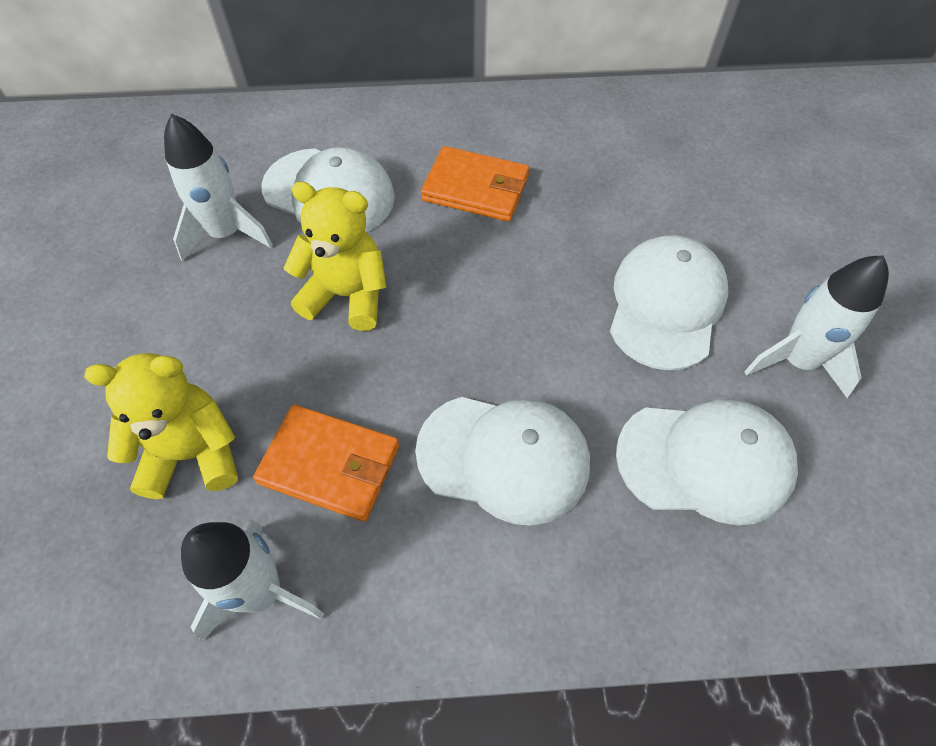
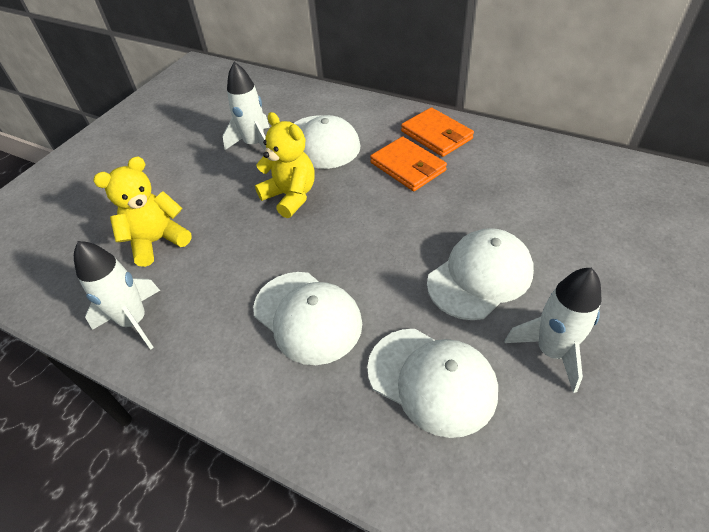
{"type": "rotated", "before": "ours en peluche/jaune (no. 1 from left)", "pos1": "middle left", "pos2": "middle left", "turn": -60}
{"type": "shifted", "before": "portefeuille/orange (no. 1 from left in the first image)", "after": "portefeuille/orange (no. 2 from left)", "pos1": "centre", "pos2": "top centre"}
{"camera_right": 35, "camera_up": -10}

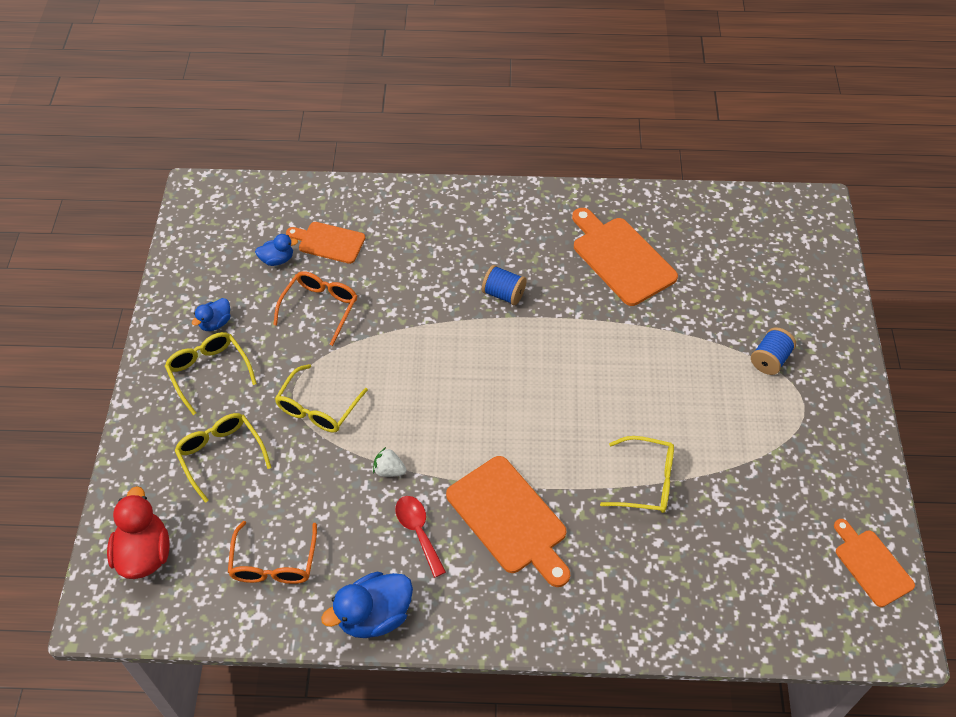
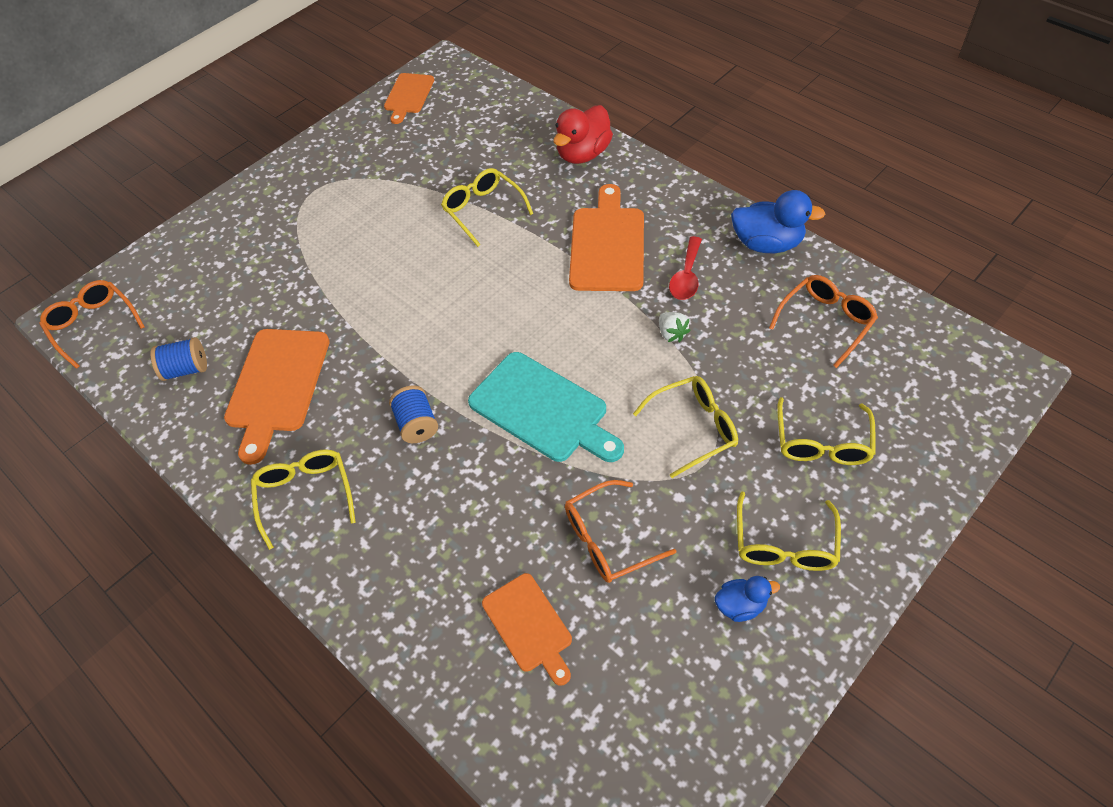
{"type": "shifted", "before": "canard/rouge", "pos1": "bottom left", "pos2": "top centre"}
{"type": "gone", "before": "canard/bleu (no. 2 from left)", "pos1": "middle left"}
{"type": "shifted", "before": "bobine/bleu (no. 2 from left in the first image)", "after": "bobine/bleu (no. 1 from left)", "pos1": "middle right", "pos2": "middle left"}
{"type": "new", "after": "lunettes/orange (no. 1 from left)", "pos2": "middle left"}
{"type": "new", "after": "lunettes/jaune (no. 1 from left)", "pos2": "middle left"}
{"type": "new", "after": "planche à découper/turquoise", "pos2": "centre"}
{"camera_right": -135, "camera_up": 0}

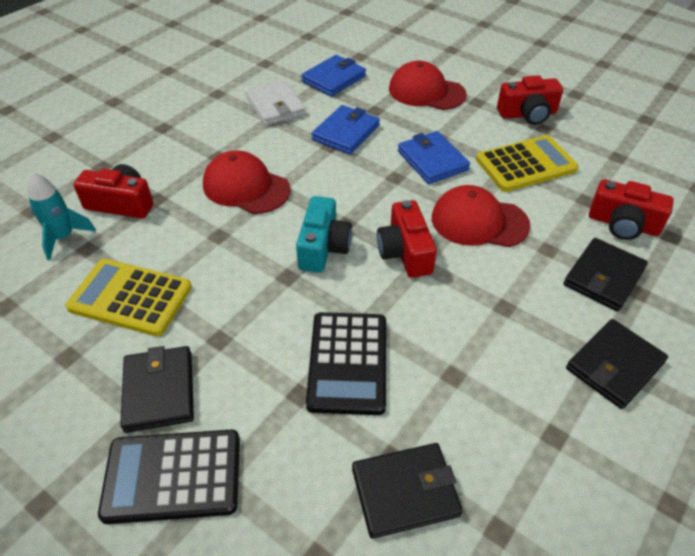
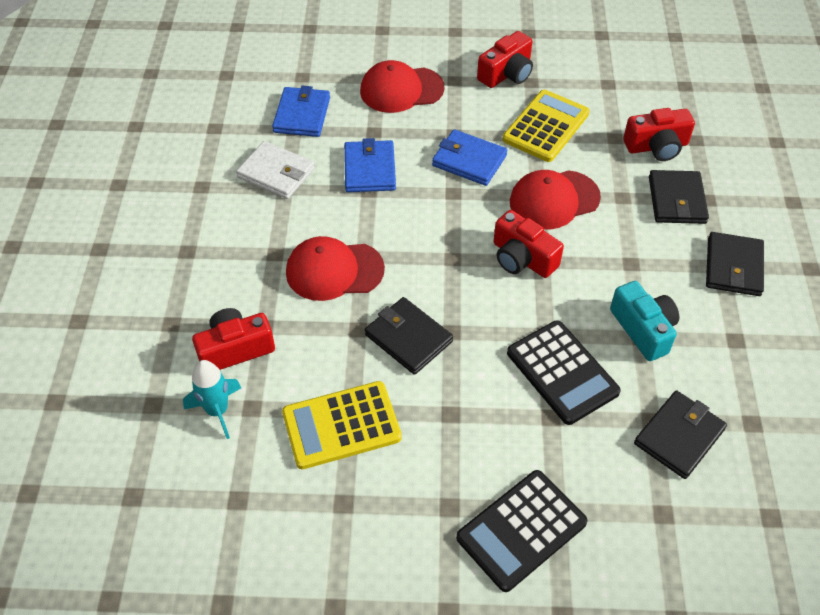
{"type": "shifted", "before": "portefeuille/noir (no. 1 from left)", "pos1": "bottom left", "pos2": "centre"}
{"type": "shifted", "before": "appareil photo/turquoise", "pos1": "centre", "pos2": "middle right"}
{"camera_right": -35, "camera_up": 5}

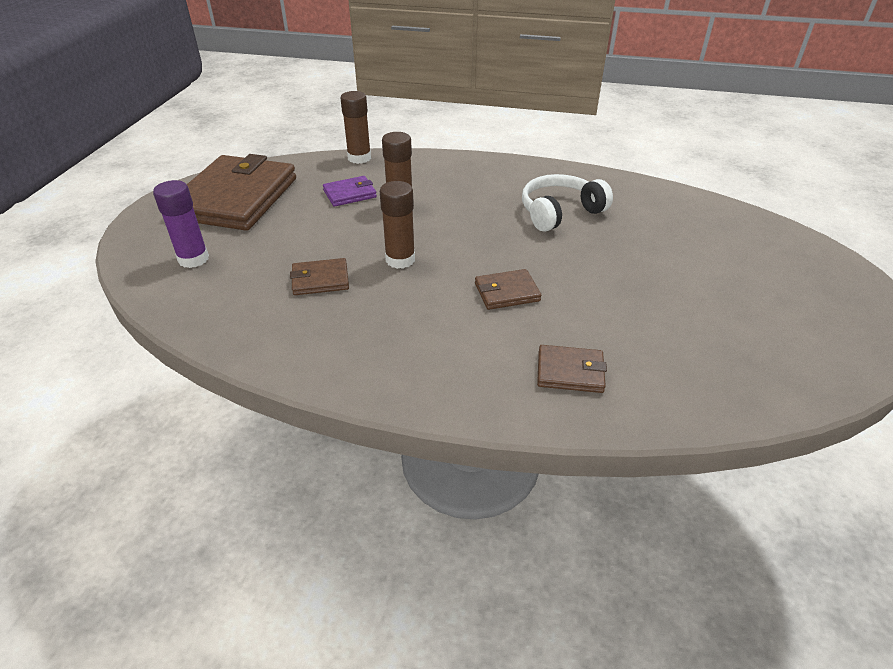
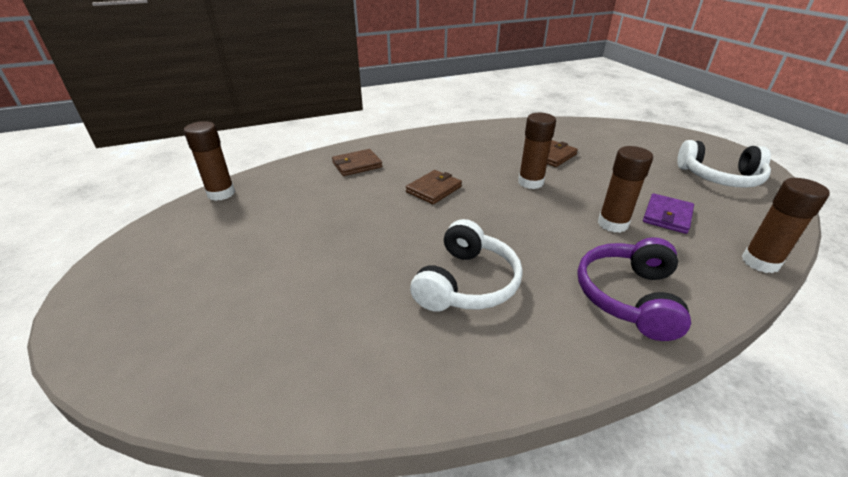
{"type": "gone", "before": "bâton de colle/violet", "pos1": "middle left"}
{"type": "swapped", "before": "portefeuille/marron (no. 1 from left)", "after": "casque audio/blanc (no. 2 from left)", "pos1": "top left", "pos2": "middle right"}
{"type": "new", "after": "bâton de colle/marron (no. 1 from left)", "pos2": "middle left"}
{"type": "new", "after": "casque audio/violet", "pos2": "middle right"}
{"camera_right": 145, "camera_up": -5}

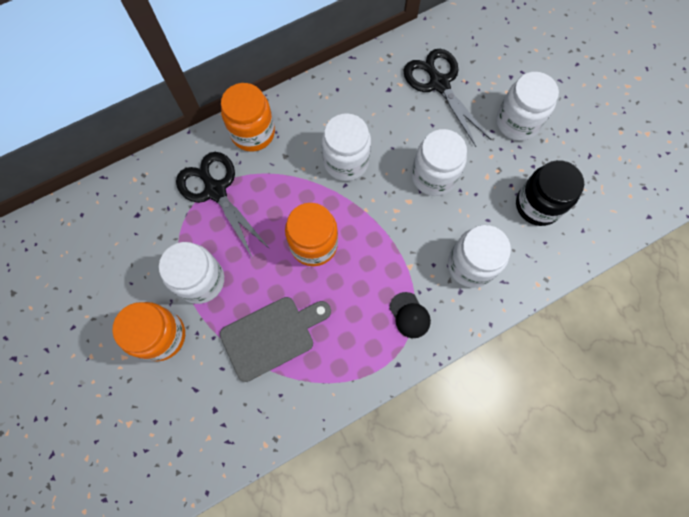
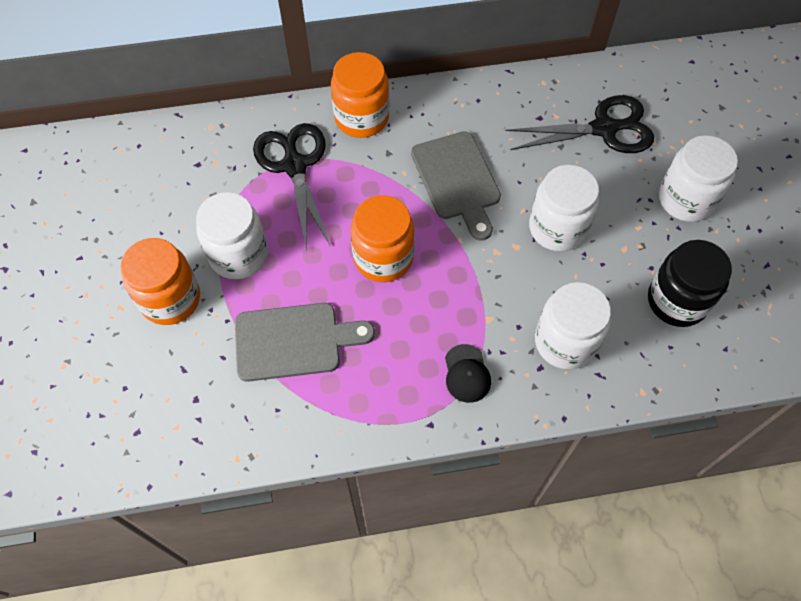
{"type": "swapped", "before": "bocal/blanc (no. 2 from left)", "after": "planche à découper/gris (no. 2 from left)", "pos1": "top centre", "pos2": "top centre"}
{"type": "rotated", "before": "ciseaux/noir (no. 2 from left)", "pos1": "top centre", "pos2": "top right", "turn": 90}
{"camera_right": 20, "camera_up": -10}

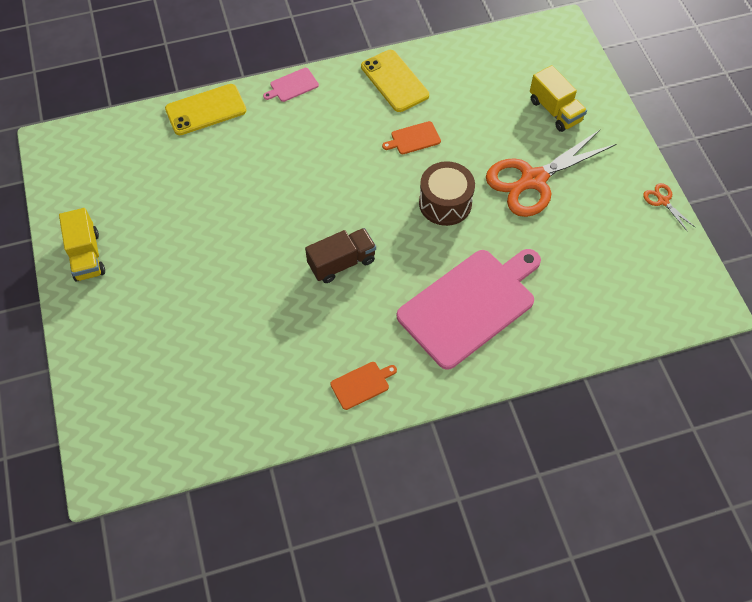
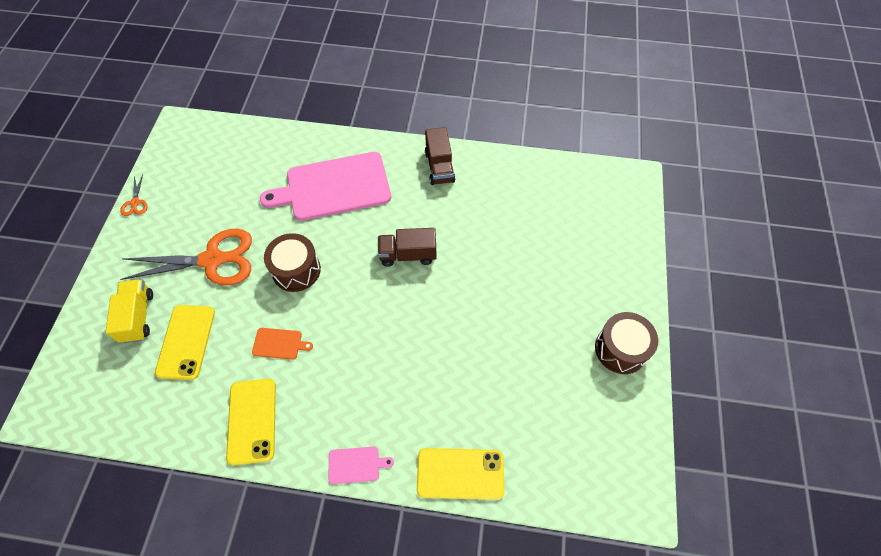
{"type": "swapped", "before": "camion/jaune (no. 1 from left)", "after": "tambour/marron (no. 2 from left)", "pos1": "middle left", "pos2": "middle right"}
{"type": "swapped", "before": "planche à découper/orange (no. 1 from left)", "after": "camion/marron (no. 2 from left)", "pos1": "centre", "pos2": "top centre"}
{"type": "new", "after": "téléphone/jaune (no. 1 from left)", "pos2": "middle left"}
{"camera_right": -155, "camera_up": 0}

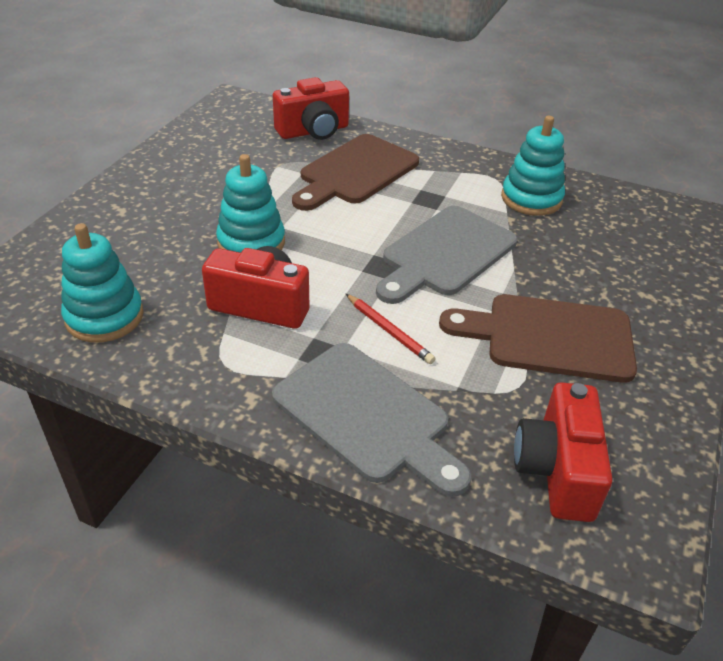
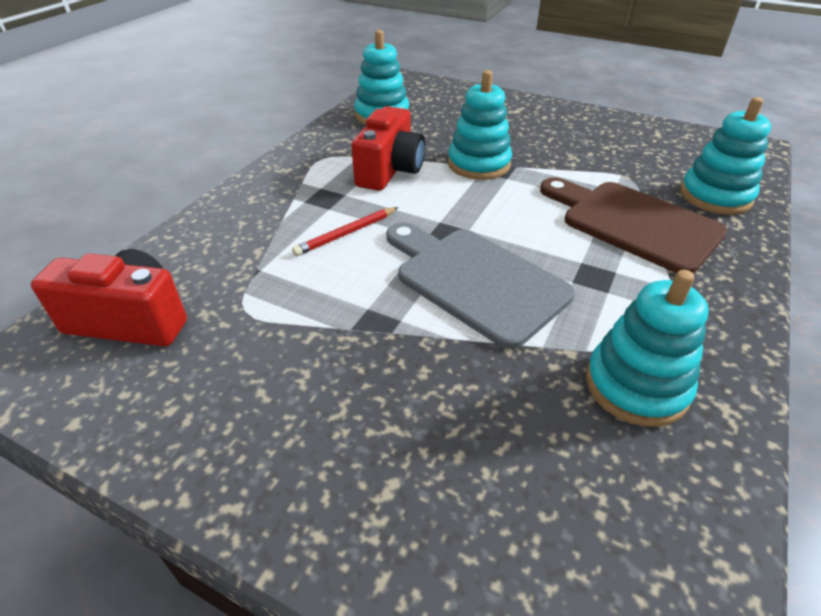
{"type": "gone", "before": "planche à découper/gris (no. 1 from left)", "pos1": "centre"}
{"type": "swapped", "before": "appareil photo/rouge (no. 2 from left)", "after": "jouet à empiler/turquoise (no. 4 from left)", "pos1": "top centre", "pos2": "top right"}
{"type": "gone", "before": "planche à découper/marron (no. 2 from left)", "pos1": "middle right"}
{"camera_right": 95, "camera_up": 0}

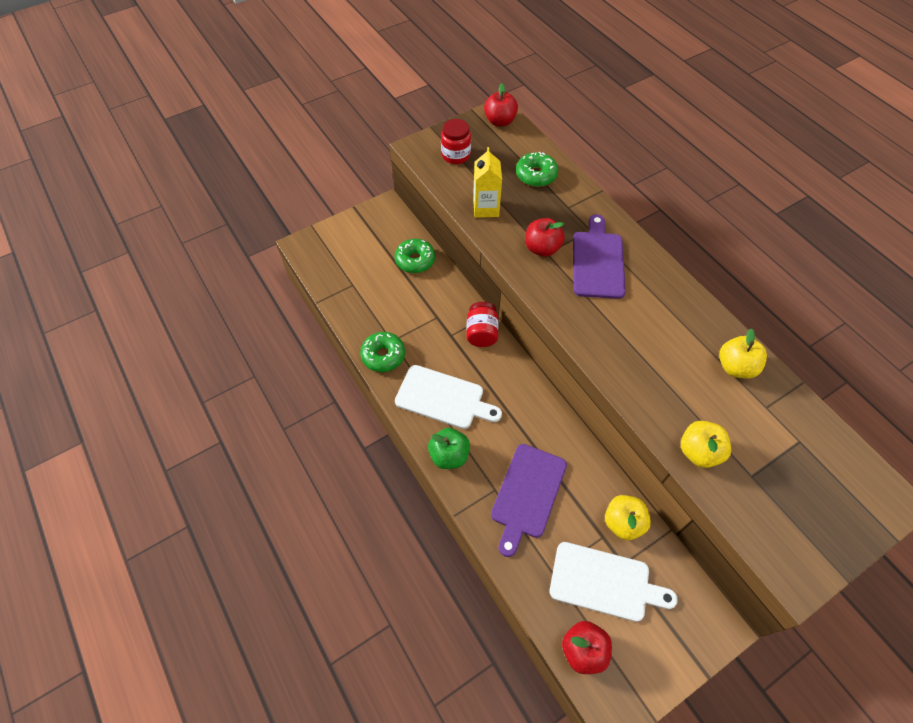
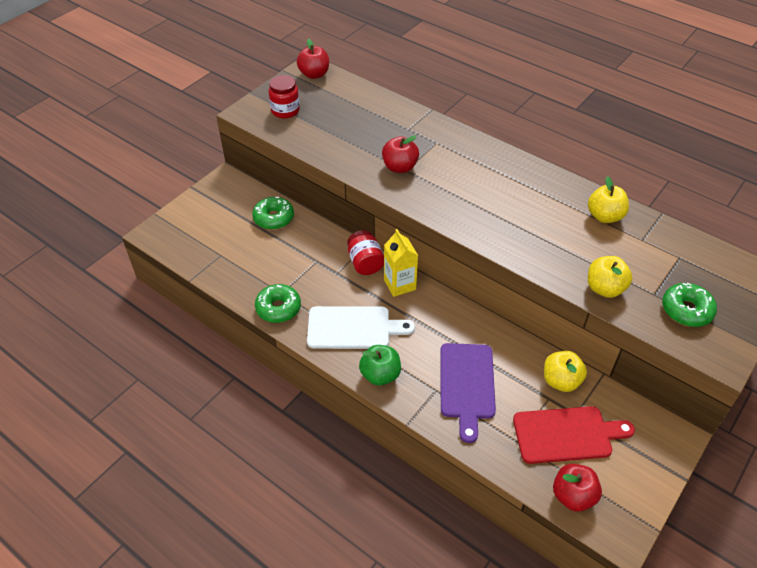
{"type": "shifted", "before": "brique de lait/jaune", "pos1": "top centre", "pos2": "centre"}
{"type": "shifted", "before": "beignet/vert (no. 3 from left)", "pos1": "top centre", "pos2": "middle right"}
{"type": "repainted", "before": "planche à découper/blanc (no. 2 from left)", "after": "planche à découper/rouge", "pos1": "bottom right", "pos2": "bottom right"}
{"type": "gone", "before": "planche à découper/violet (no. 2 from left)", "pos1": "centre"}
{"camera_right": -20, "camera_up": -10}

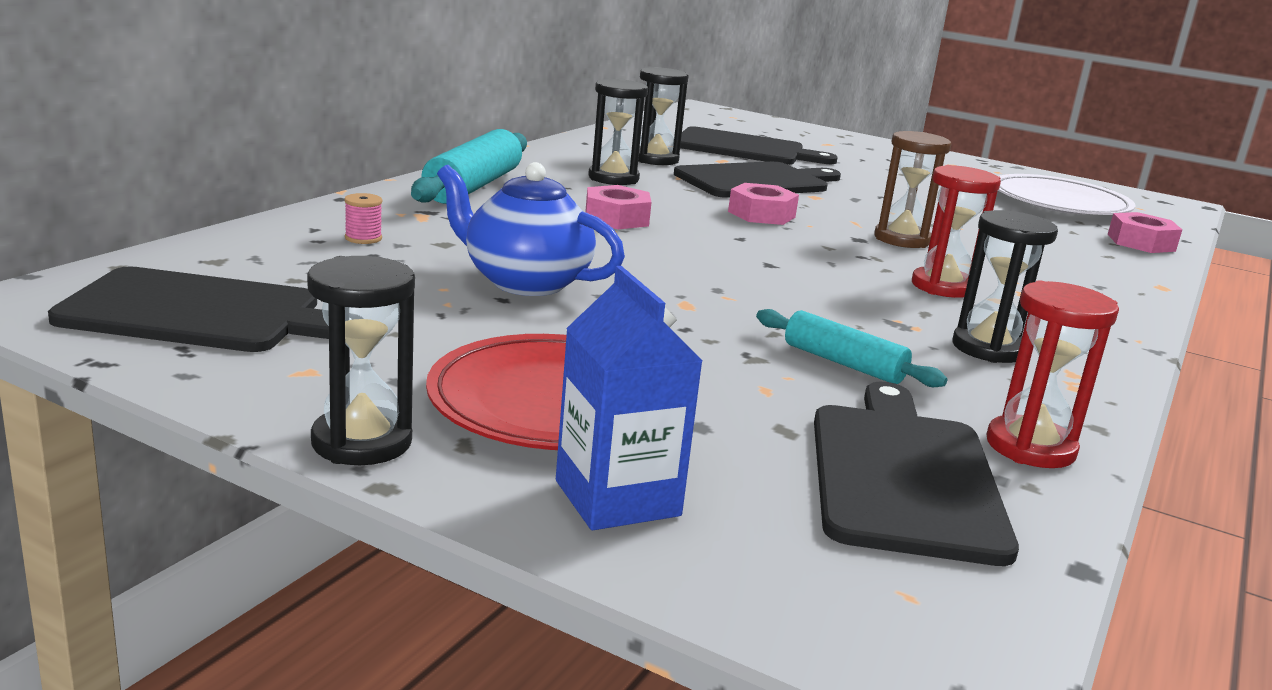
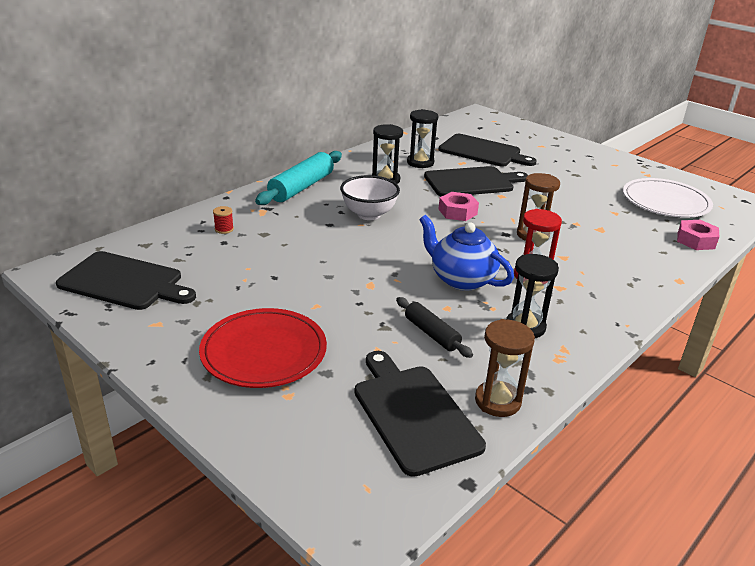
{"type": "gone", "before": "sablier/noir (no. 1 from left)", "pos1": "middle left"}
{"type": "repainted", "before": "bobine/rose", "after": "bobine/rouge", "pos1": "top left", "pos2": "middle left"}
{"type": "shifted", "before": "théière/bleu", "pos1": "top centre", "pos2": "centre"}
{"type": "gone", "before": "brique de lait/bleu", "pos1": "centre"}
{"type": "swapped", "before": "écrou/rose (no. 1 from left)", "after": "bol/blanc", "pos1": "top centre", "pos2": "centre"}
{"type": "repainted", "before": "rouleau à pâtisserie/turquoise (no. 2 from left)", "after": "rouleau à pâtisserie/noir", "pos1": "middle right", "pos2": "centre"}
{"type": "rotated", "before": "planche à découper/noir (no. 4 from left in the first image)", "pos1": "bottom right", "pos2": "bottom centre", "turn": -45}
{"type": "repainted", "before": "sablier/rouge (no. 2 from left)", "after": "sablier/marron (no. 1 from left)", "pos1": "middle right", "pos2": "middle right"}
{"camera_right": 15, "camera_up": 10}

